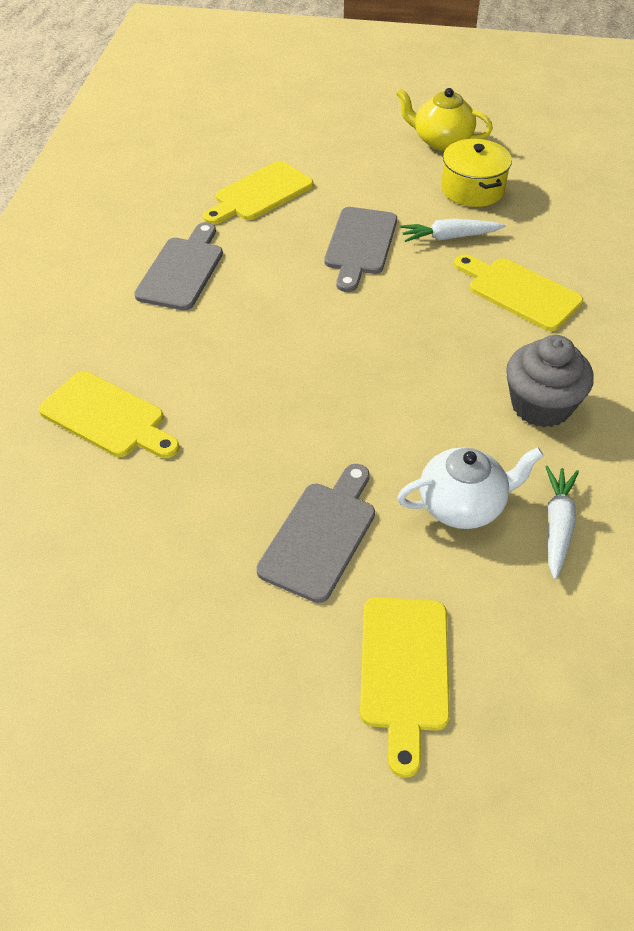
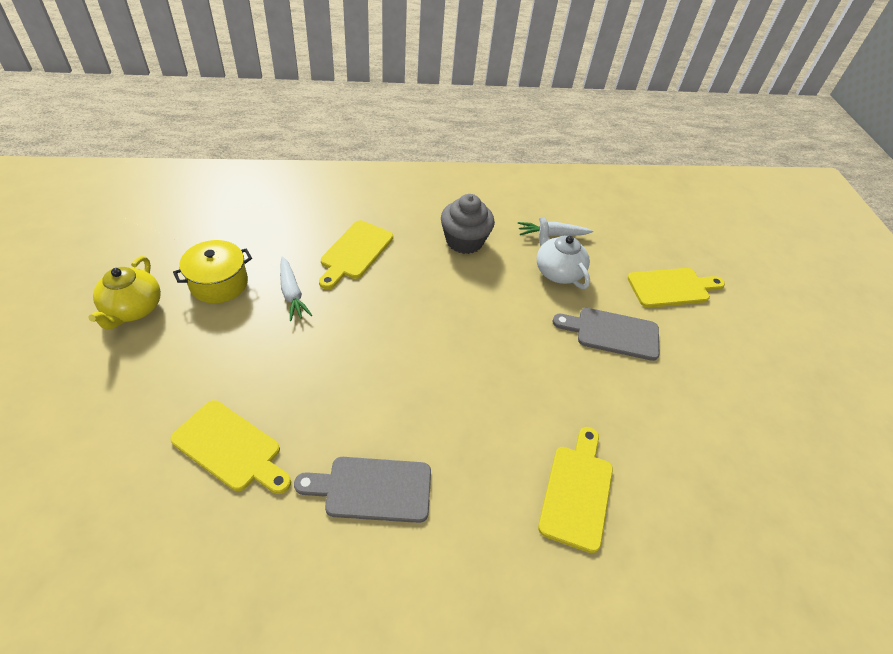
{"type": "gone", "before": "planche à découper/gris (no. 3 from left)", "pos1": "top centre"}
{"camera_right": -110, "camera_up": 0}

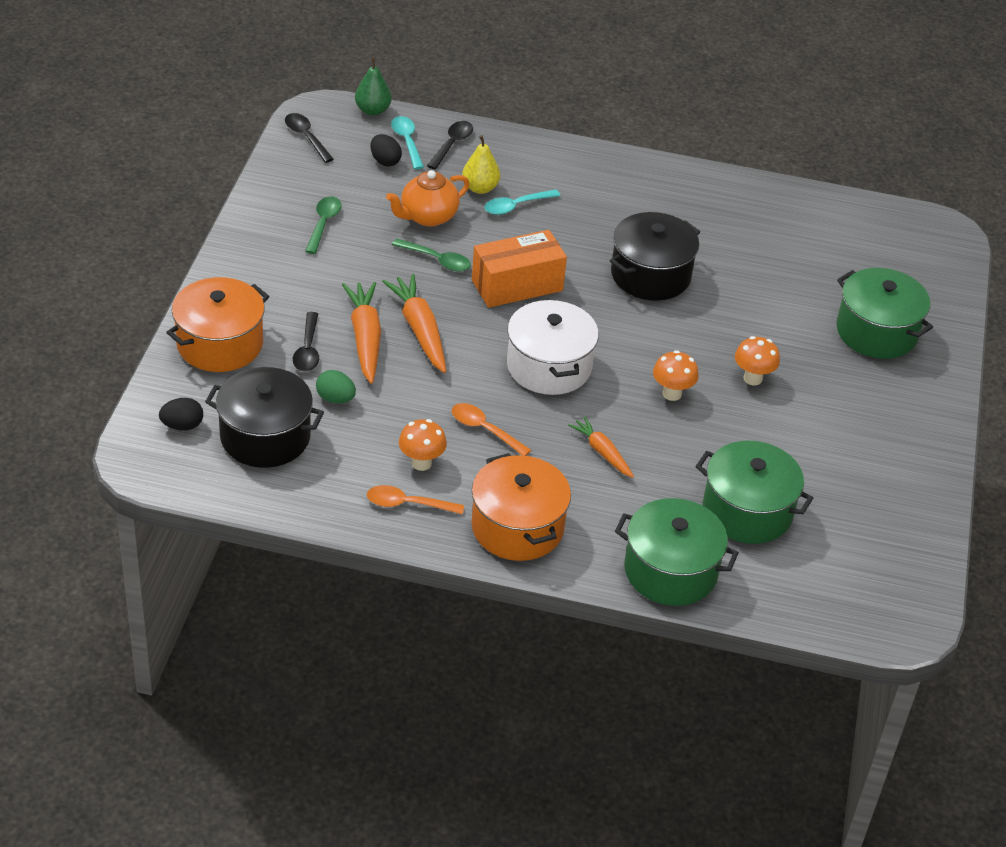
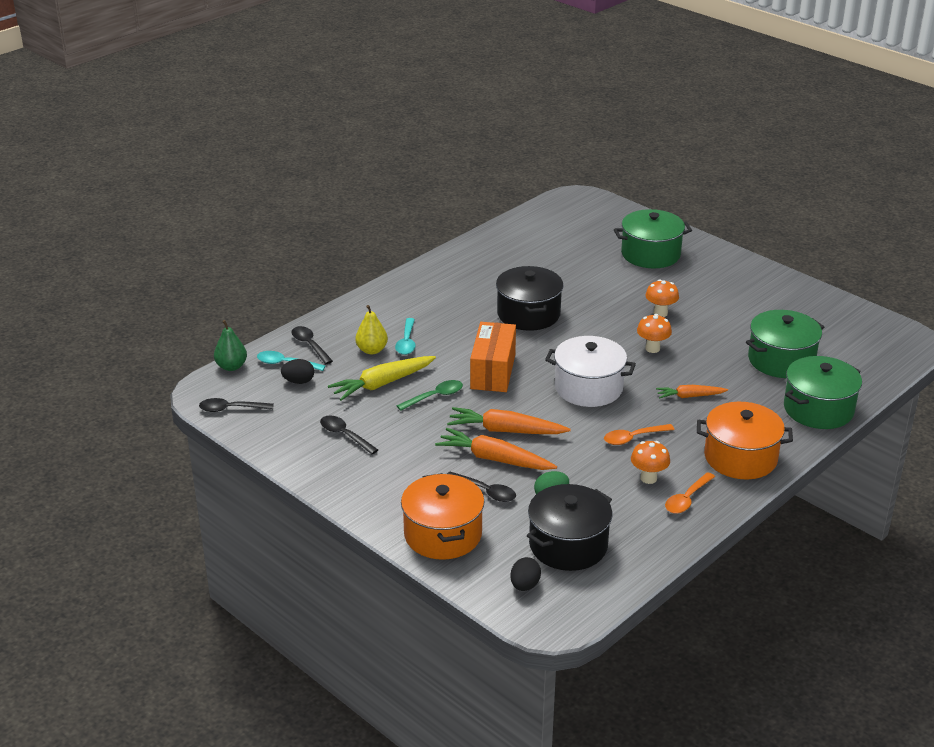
{"type": "repainted", "before": "cuillère/vert (no. 1 from left)", "after": "cuillère/noir (no. 3 from left)", "pos1": "top left", "pos2": "centre"}
{"type": "swapped", "before": "théière/orange", "after": "carotte/jaune", "pos1": "top centre", "pos2": "centre"}
{"camera_right": -55, "camera_up": -10}

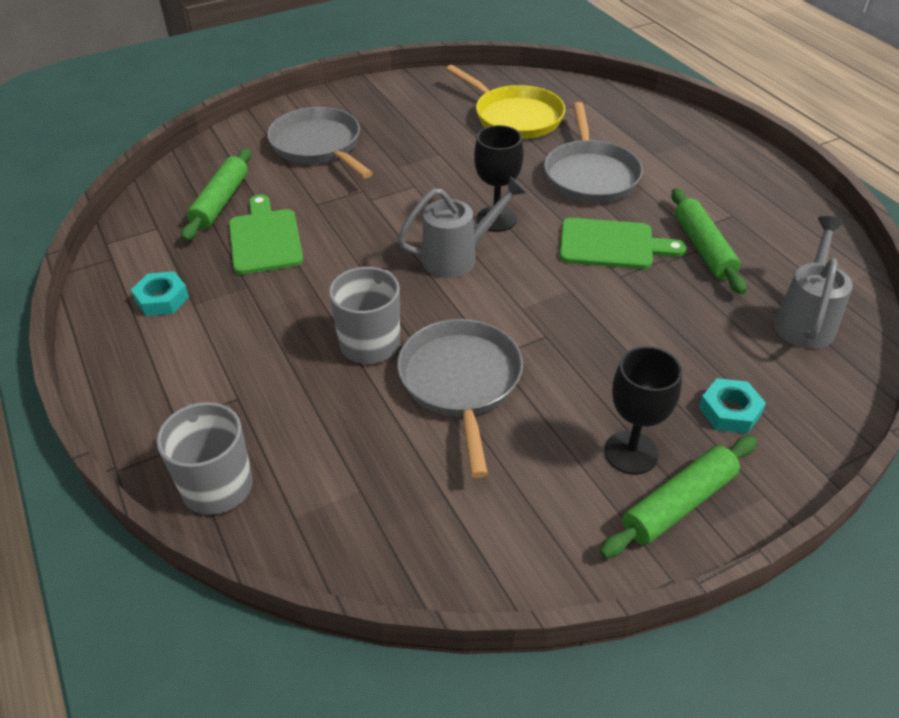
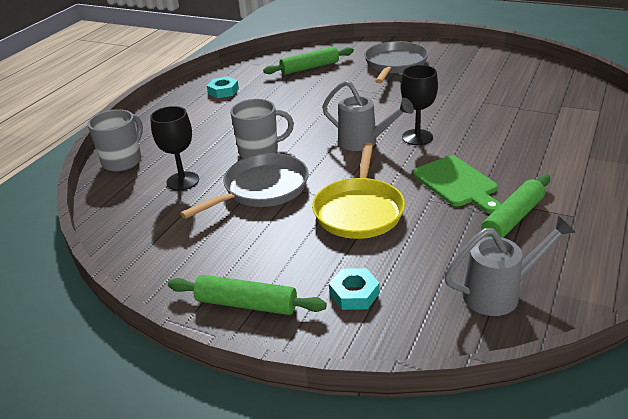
{"type": "gone", "before": "planche à découper/vert (no. 1 from left)", "pos1": "top left"}
{"type": "shifted", "before": "poêle/jaune", "pos1": "top centre", "pos2": "centre"}
{"type": "gone", "before": "poêle/gris (no. 3 from left)", "pos1": "top centre"}
{"type": "shifted", "before": "verre à pied/noir (no. 2 from left in the first image)", "after": "verre à pied/noir (no. 1 from left)", "pos1": "middle right", "pos2": "middle left"}
{"camera_right": 55, "camera_up": -10}

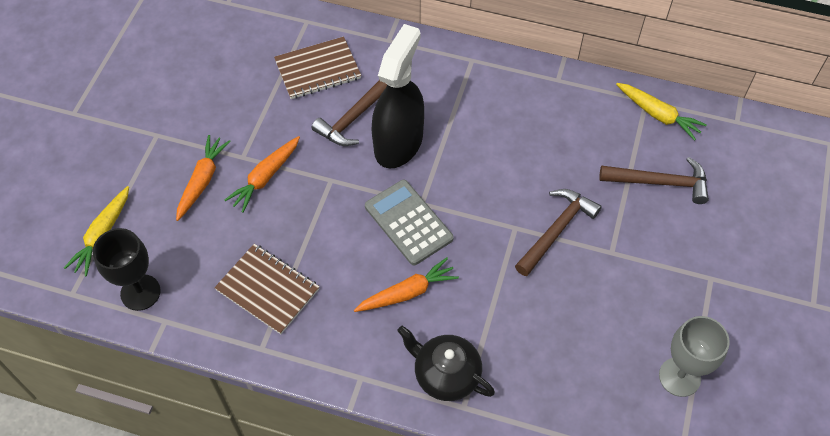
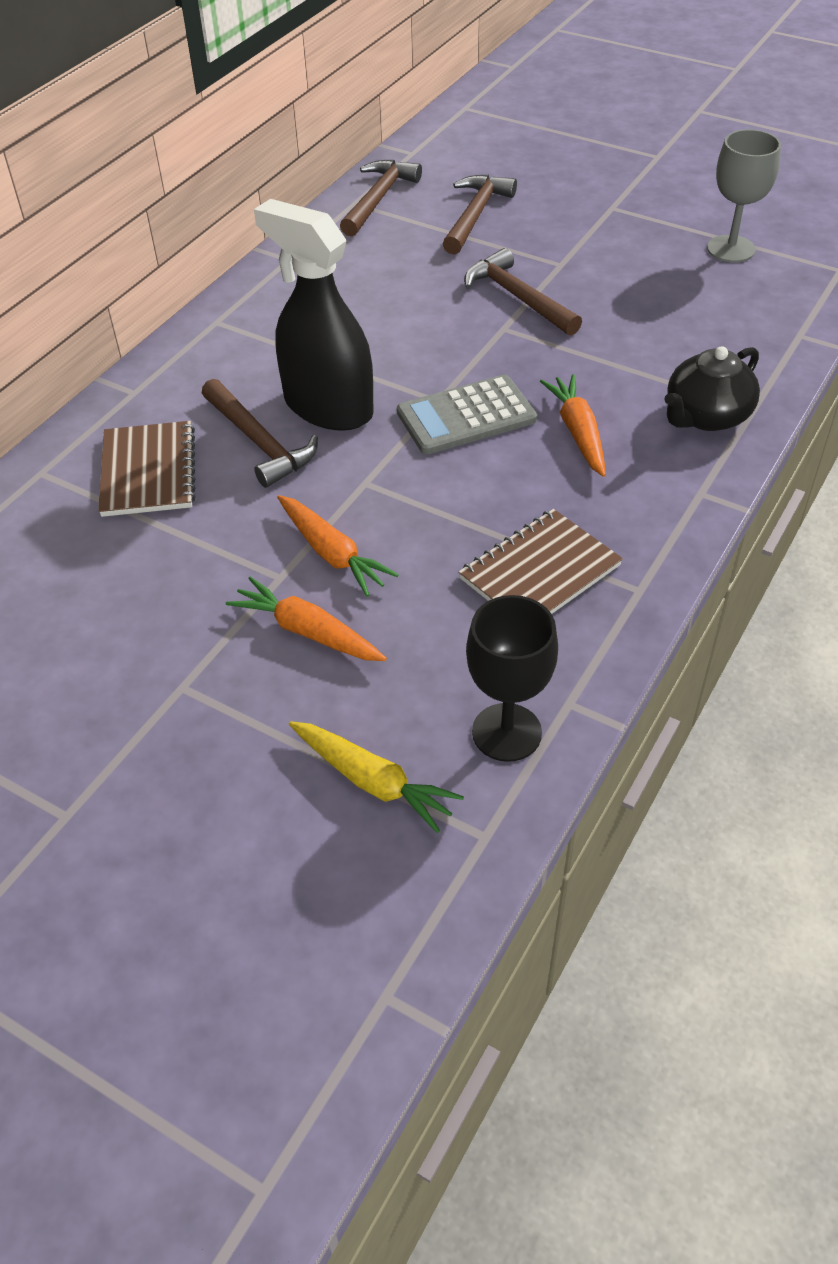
{"type": "swapped", "before": "carotte/jaune (no. 2 from left)", "after": "marteau/marron (no. 2 from left)", "pos1": "top right", "pos2": "top centre"}
{"camera_right": -75, "camera_up": -10}

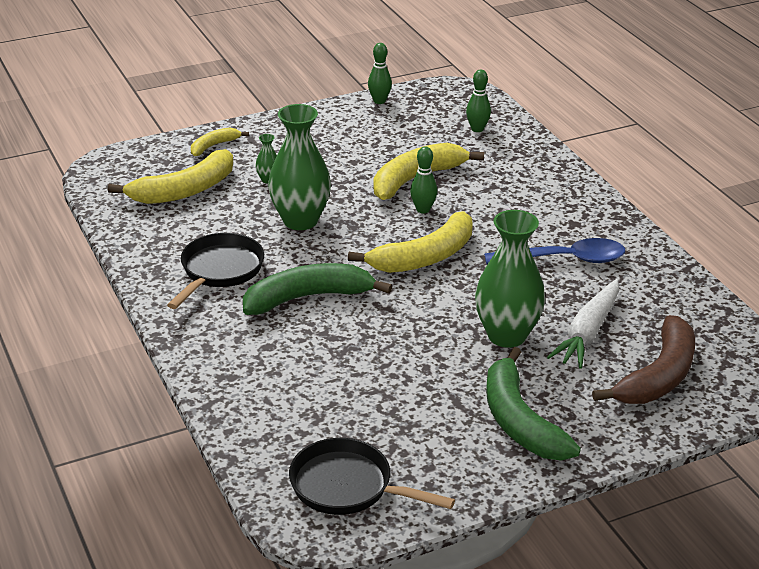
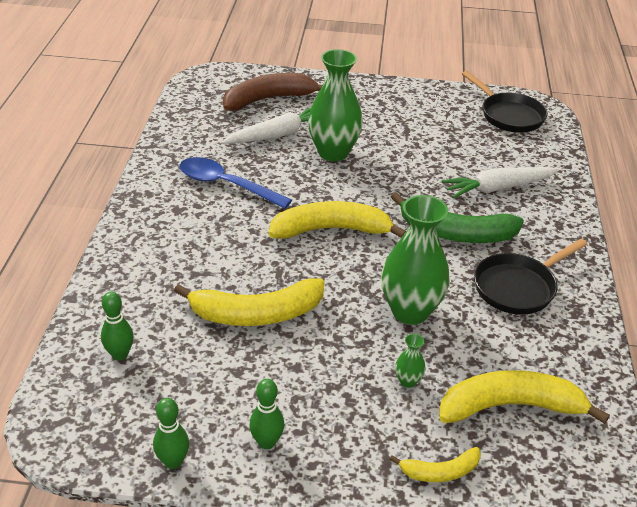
{"type": "shifted", "before": "quille/vert (no. 2 from left in the first image)", "after": "quille/vert (no. 3 from left)", "pos1": "top centre", "pos2": "bottom centre"}
{"type": "gone", "before": "banane/vert (no. 2 from left)", "pos1": "bottom right"}
{"type": "new", "after": "carotte/blanc (no. 2 from left)", "pos2": "middle right"}
{"camera_right": -150, "camera_up": 5}

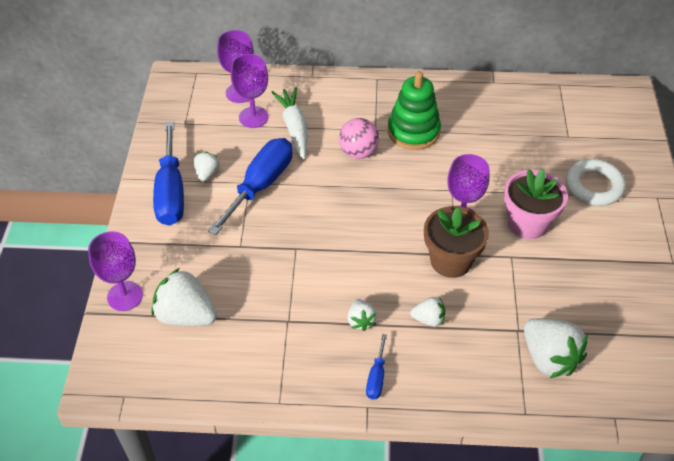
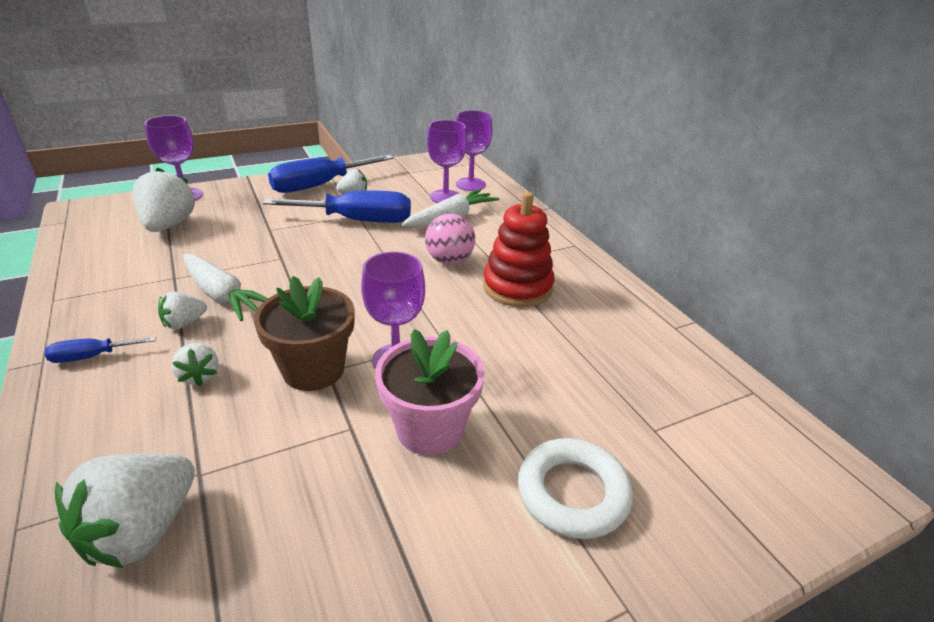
{"type": "repainted", "before": "jouet à empiler/vert", "after": "jouet à empiler/rouge", "pos1": "top centre", "pos2": "centre"}
{"type": "new", "after": "carotte/blanc (no. 1 from left)", "pos2": "middle left"}
{"camera_right": 60, "camera_up": -15}

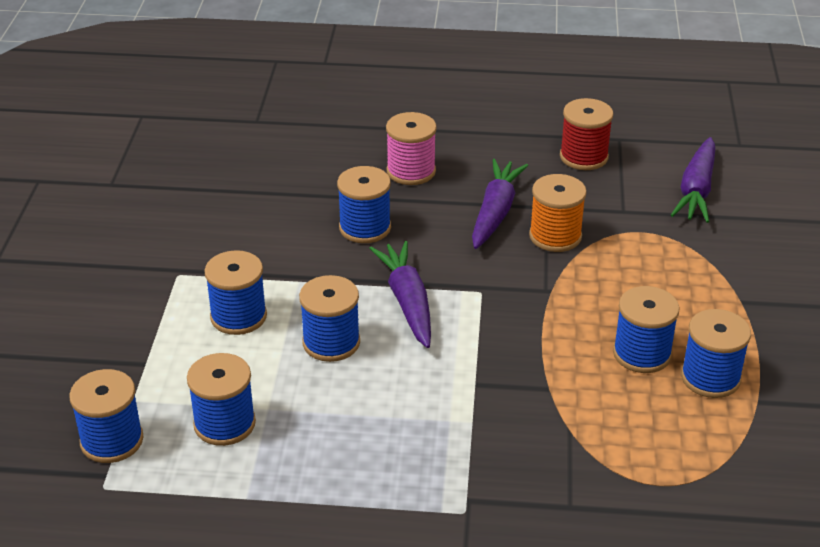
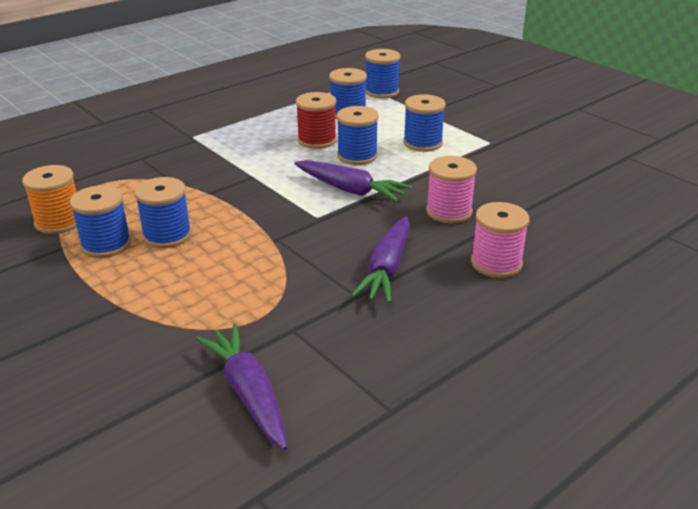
{"type": "repainted", "before": "bobine/bleu (no. 5 from left)", "after": "bobine/rose (no. 1 from left)", "pos1": "centre", "pos2": "centre"}
{"type": "rotated", "before": "carotte/violet (no. 2 from left in the first image)", "pos1": "centre", "pos2": "centre", "turn": 45}
{"type": "shifted", "before": "bobine/orange", "pos1": "middle right", "pos2": "middle left"}
{"type": "shifted", "before": "bobine/rouge", "pos1": "top right", "pos2": "top centre"}
{"camera_right": 135, "camera_up": -5}

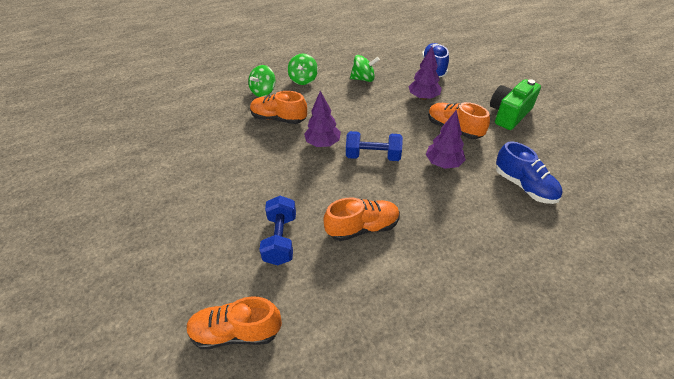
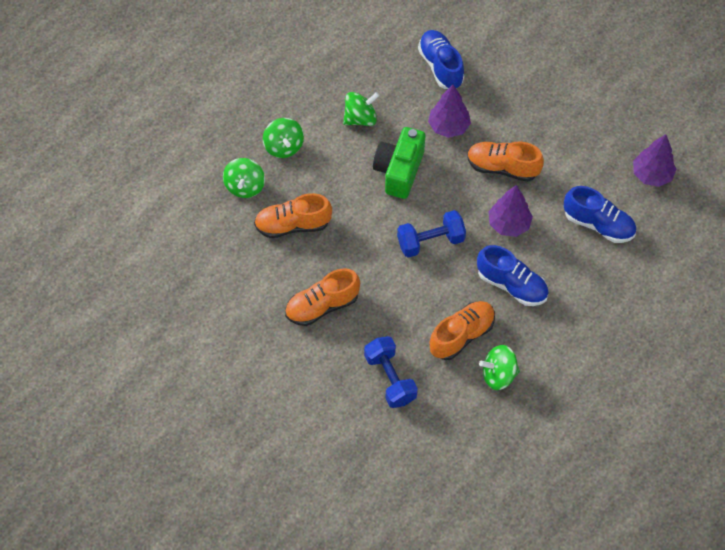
{"type": "shifted", "before": "chaussure/orange (no. 1 from left in the first image)", "after": "chaussure/orange (no. 2 from left)", "pos1": "bottom centre", "pos2": "centre"}
{"type": "shifted", "before": "arbre/violet (no. 1 from left in the first image)", "after": "arbre/violet (no. 3 from left)", "pos1": "top centre", "pos2": "top right"}
{"type": "shifted", "before": "appareil photo/vert", "pos1": "top right", "pos2": "top centre"}
{"type": "new", "after": "chaussure/bleu (no. 2 from left)", "pos2": "middle right"}
{"type": "new", "after": "toupie/vert (no. 4 from left)", "pos2": "bottom right"}
{"camera_right": -25, "camera_up": 15}

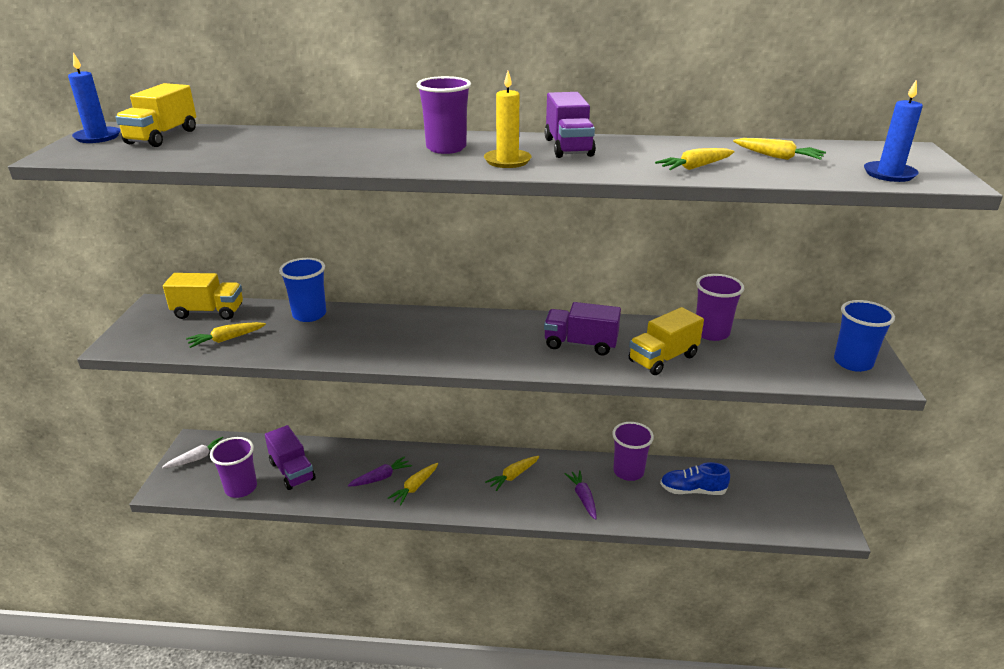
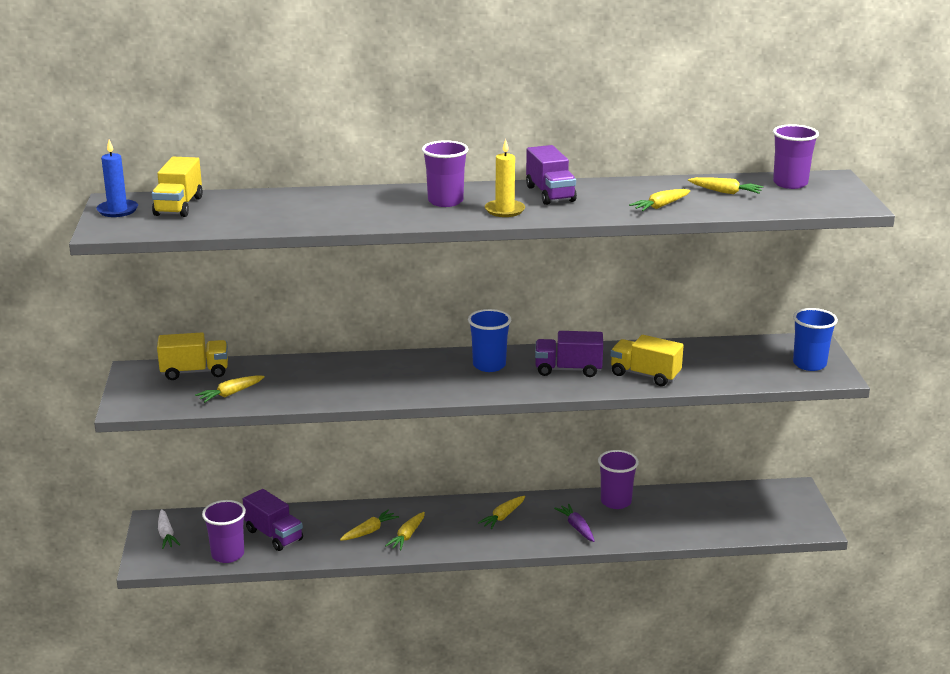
{"type": "rotated", "before": "carotte/blanc", "pos1": "bottom left", "pos2": "bottom left", "turn": 120}
{"type": "shifted", "before": "gobelet/bleu (no. 1 from left)", "pos1": "middle left", "pos2": "centre"}
{"type": "repainted", "before": "carotte/violet (no. 1 from left)", "after": "carotte/jaune (no. 2 from left)", "pos1": "bottom centre", "pos2": "bottom centre"}
{"type": "rotated", "before": "camion/jaune (no. 3 from left)", "pos1": "centre", "pos2": "middle right", "turn": 75}
{"type": "gone", "before": "chaussure/bleu", "pos1": "bottom right"}
{"type": "shifted", "before": "gobelet/violet (no. 4 from left)", "pos1": "middle right", "pos2": "top right"}
{"type": "gone", "before": "bougie/bleu (no. 2 from left)", "pos1": "top right"}
{"camera_right": -10, "camera_up": -5}

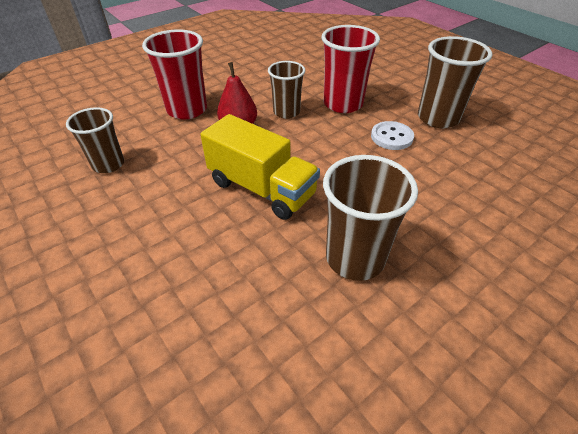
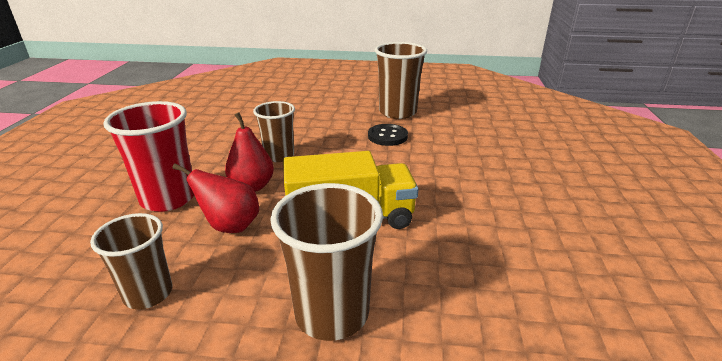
{"type": "gone", "before": "gobelet/rouge (no. 2 from left)", "pos1": "top centre"}
{"type": "shifted", "before": "gobelet/marron (no. 3 from left)", "pos1": "centre", "pos2": "bottom centre"}
{"type": "repainted", "before": "bouton/blanc", "after": "bouton/noir", "pos1": "top right", "pos2": "centre"}
{"type": "new", "after": "poire/rouge (no. 1 from left)", "pos2": "middle left"}
{"camera_right": -45, "camera_up": -15}

